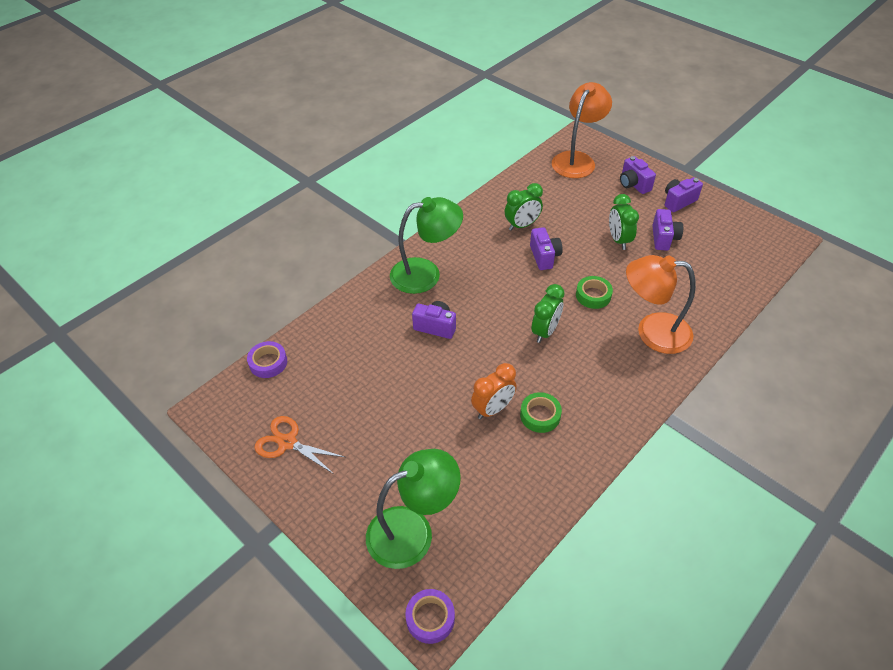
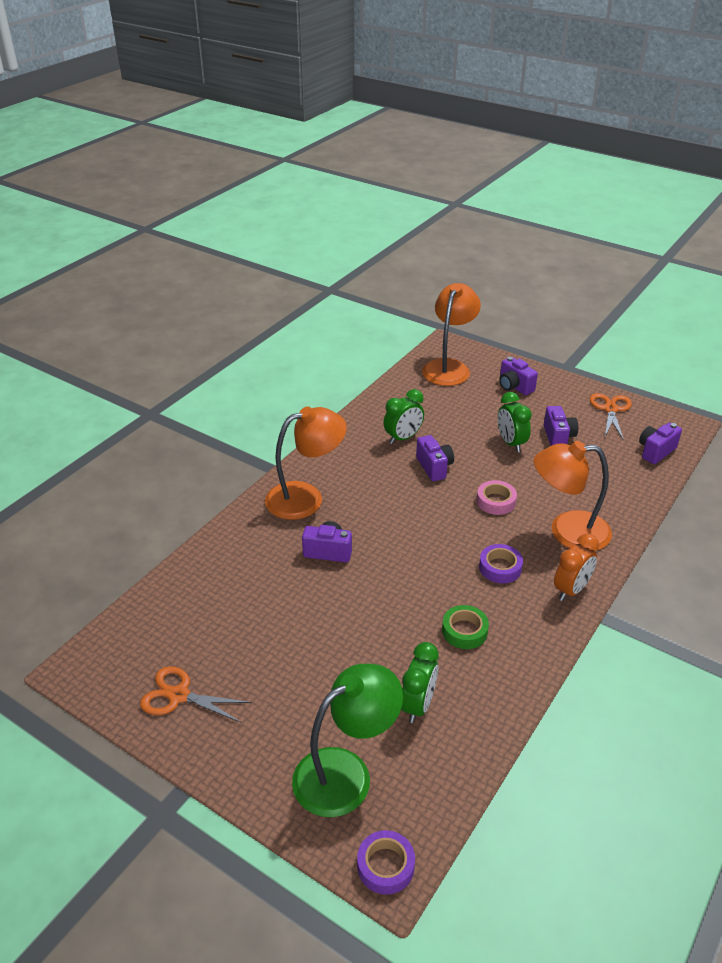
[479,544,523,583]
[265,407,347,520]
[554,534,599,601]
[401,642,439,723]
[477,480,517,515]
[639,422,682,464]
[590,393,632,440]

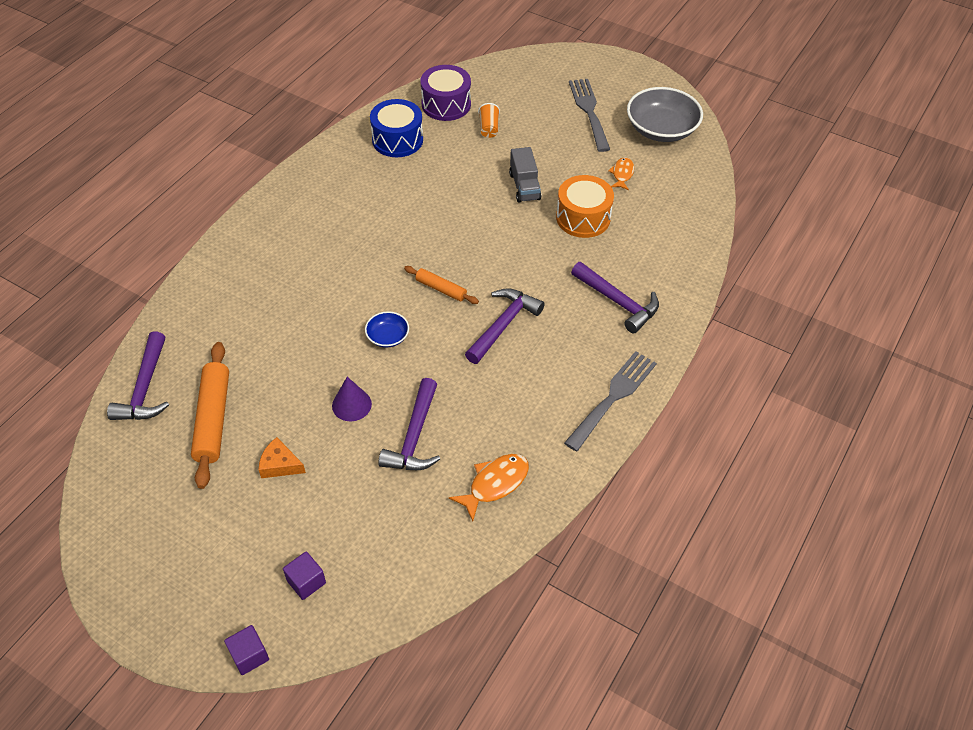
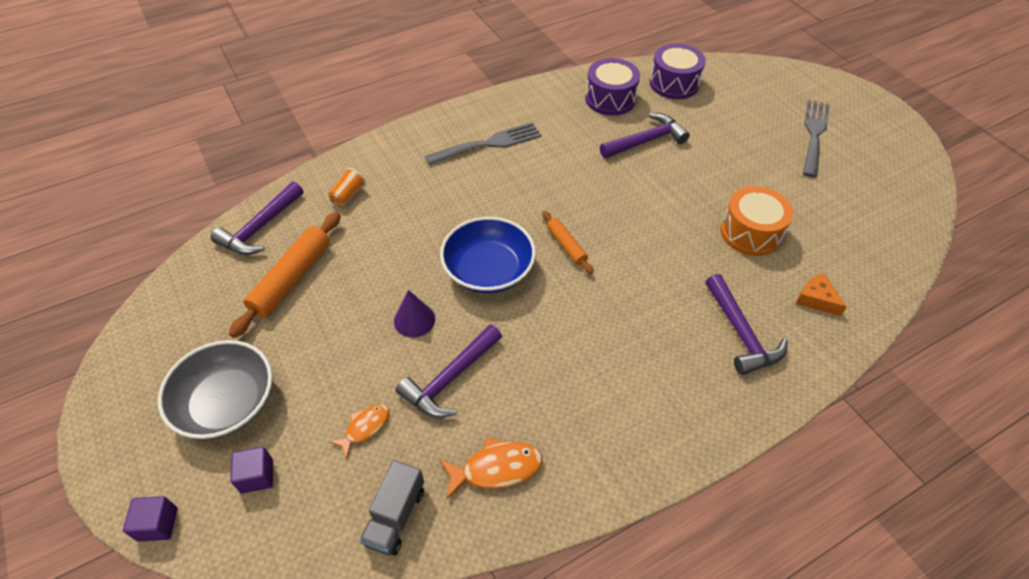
[796,273,847,316]
[440,217,536,293]
[585,58,640,115]
[600,113,690,158]
[328,168,366,207]
[359,460,424,556]
[425,122,542,165]
[330,404,389,459]
[158,340,273,439]

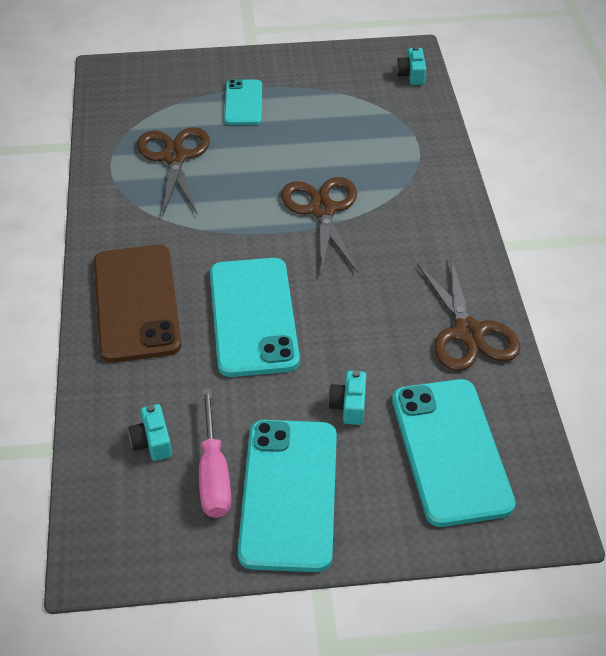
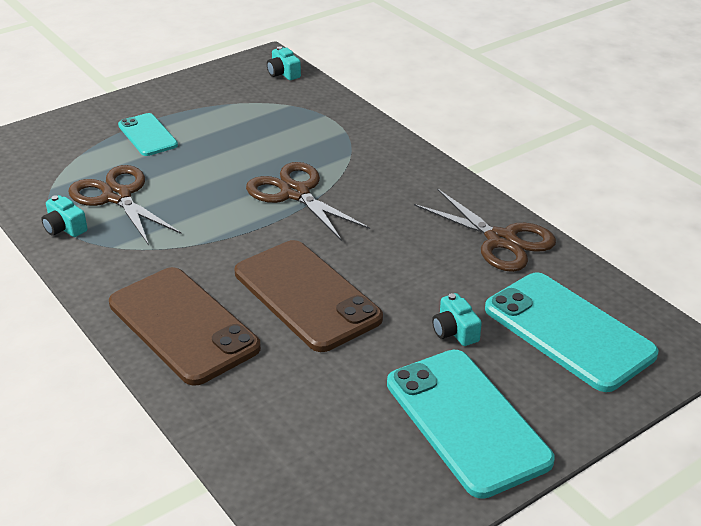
[41,195,88,237]
[199,388,231,518] (first image)
[235,240,383,352]

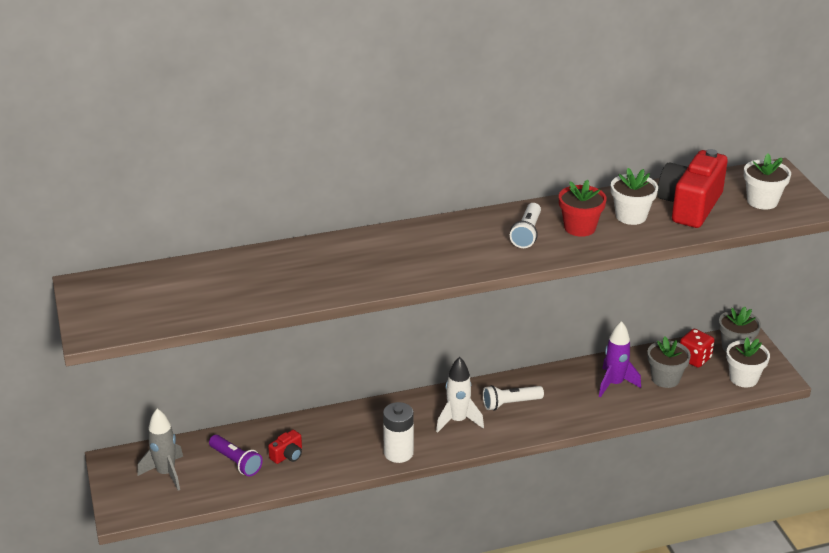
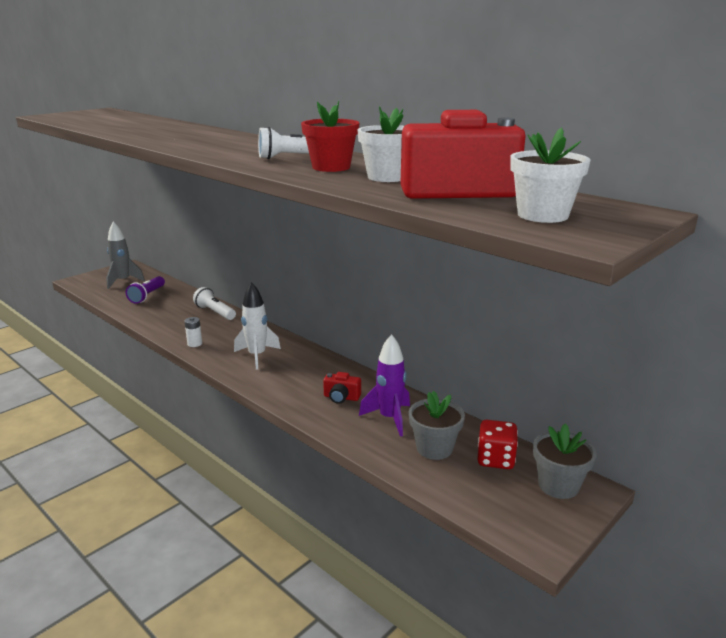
[323,372,361,404]
[184,317,202,347]
[193,287,236,320]
[726,337,770,387] (first image)

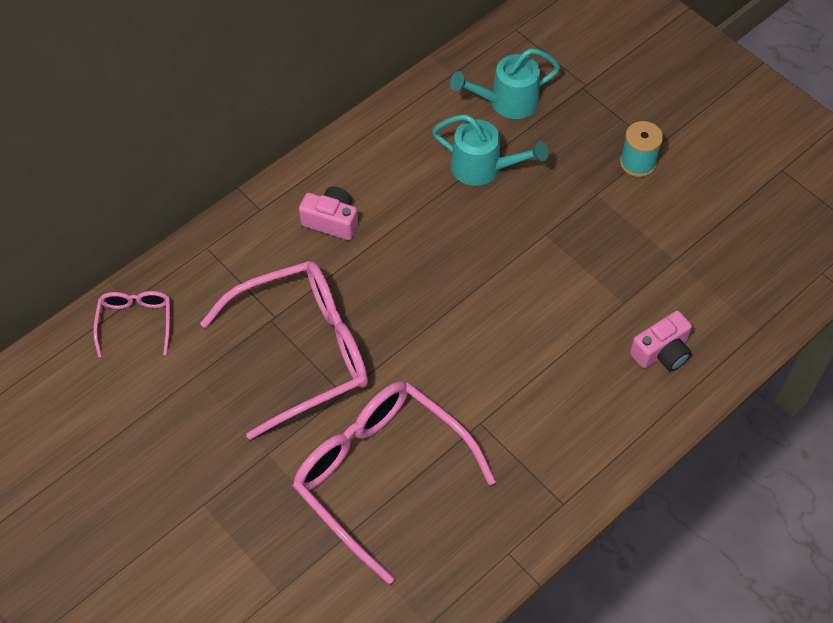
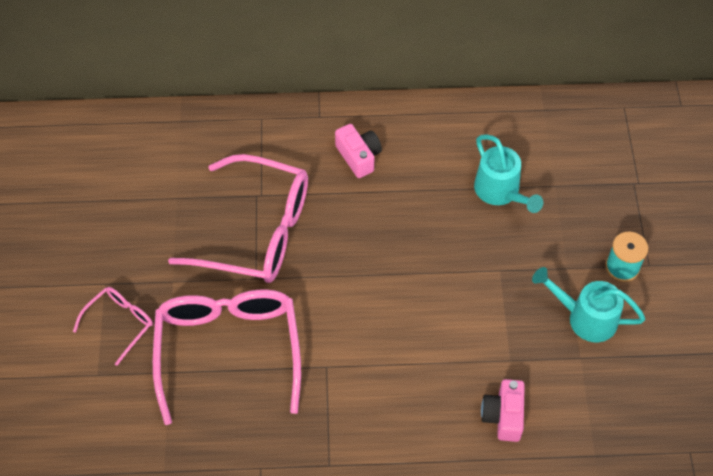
[73,287,153,366]
[532,267,645,342]
[481,379,525,442]

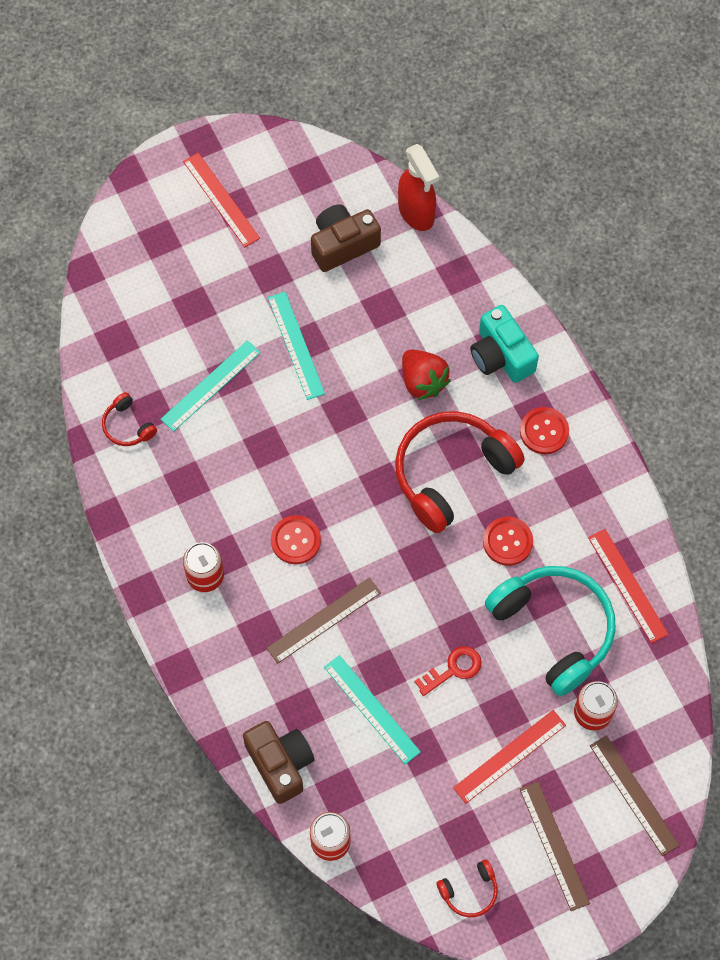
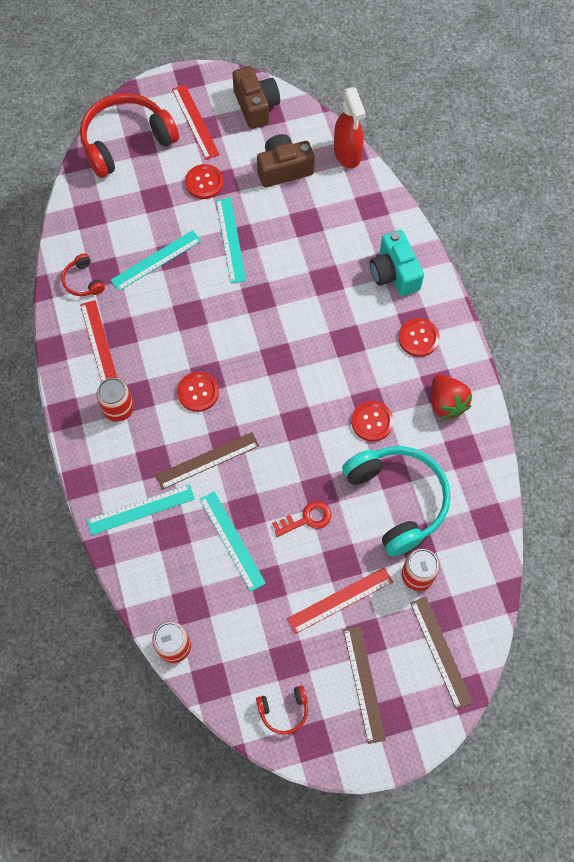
[232,66,280,129]
[80,93,179,178]
[431,375,472,419]
[80,300,118,382]
[87,484,195,535]
[185,164,224,199]

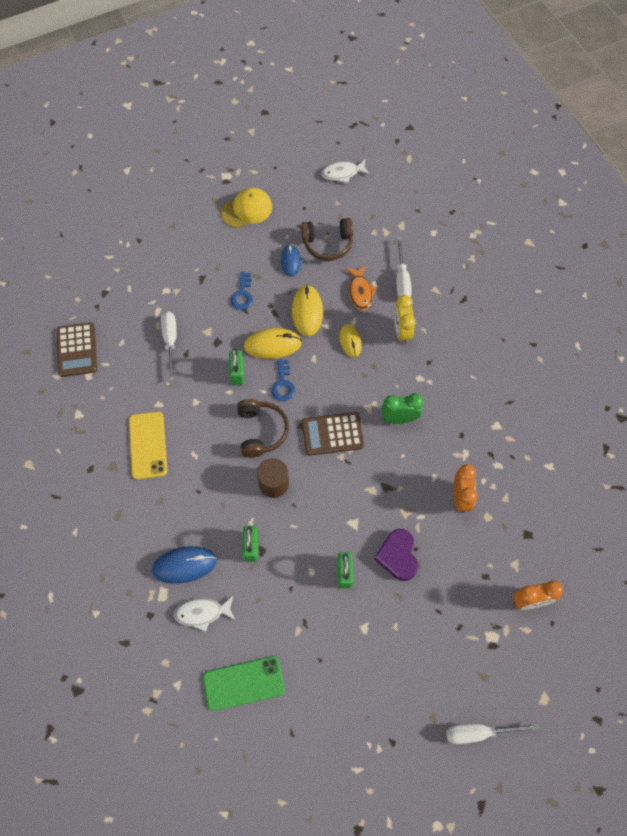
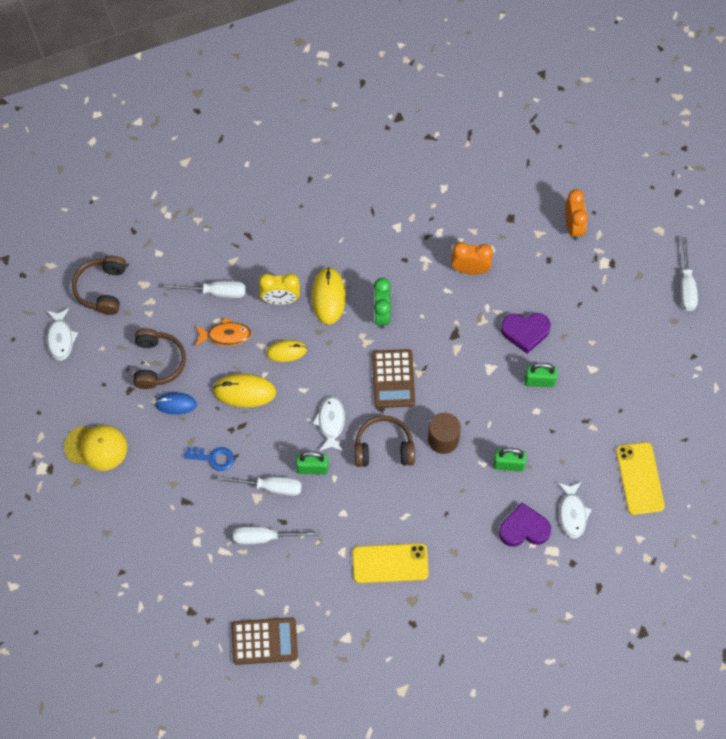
[499,503,551,547]
[616,442,665,515]
[64,425,127,471]
[312,267,346,325]
[313,396,345,451]
[72,256,126,315]
[217,476,302,496]

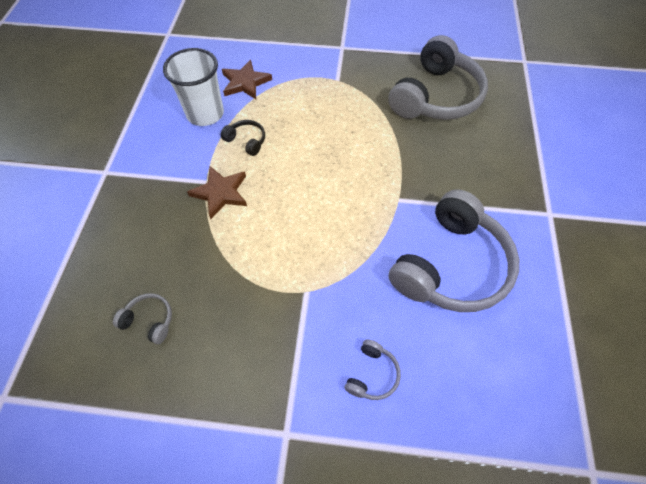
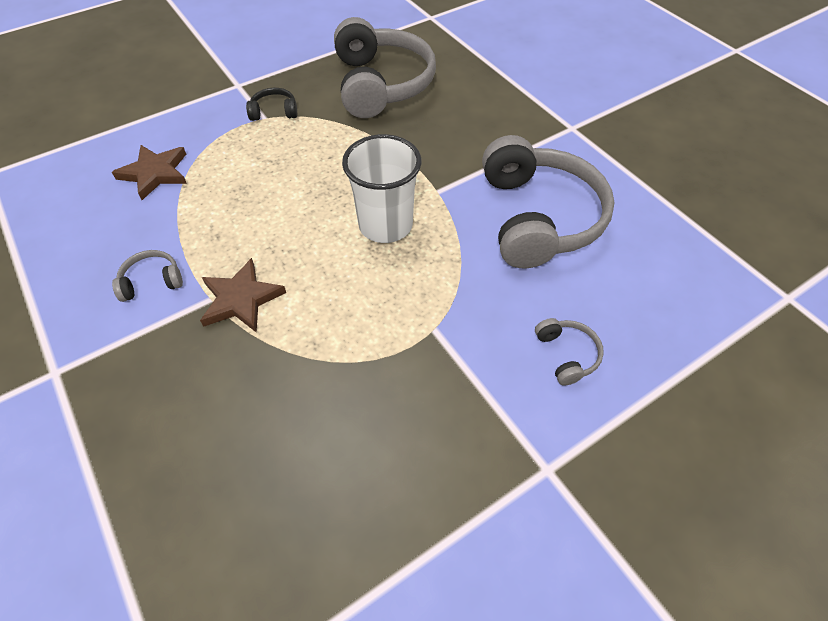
[112,250,183,302]
[342,134,421,243]
[246,88,297,121]

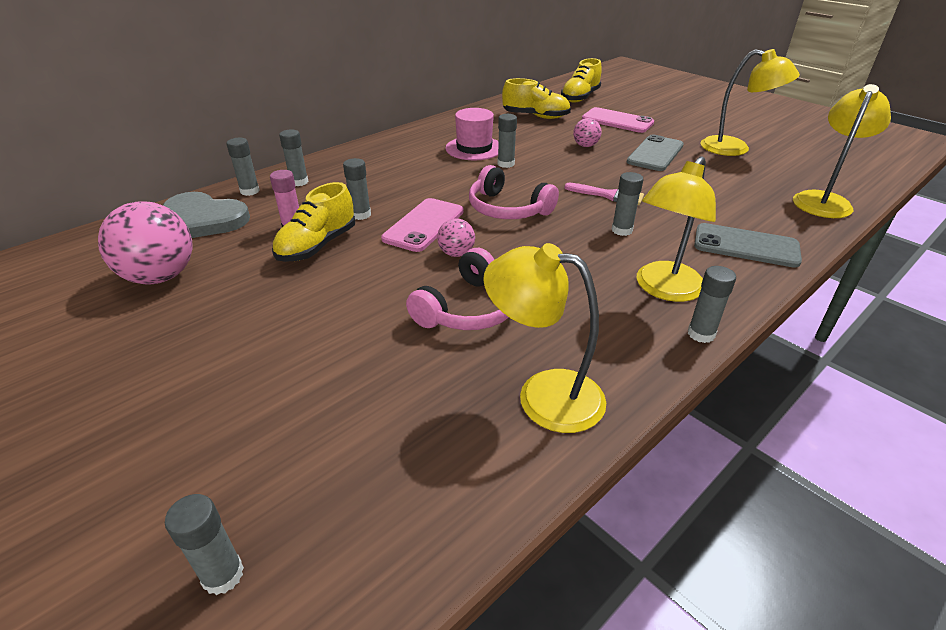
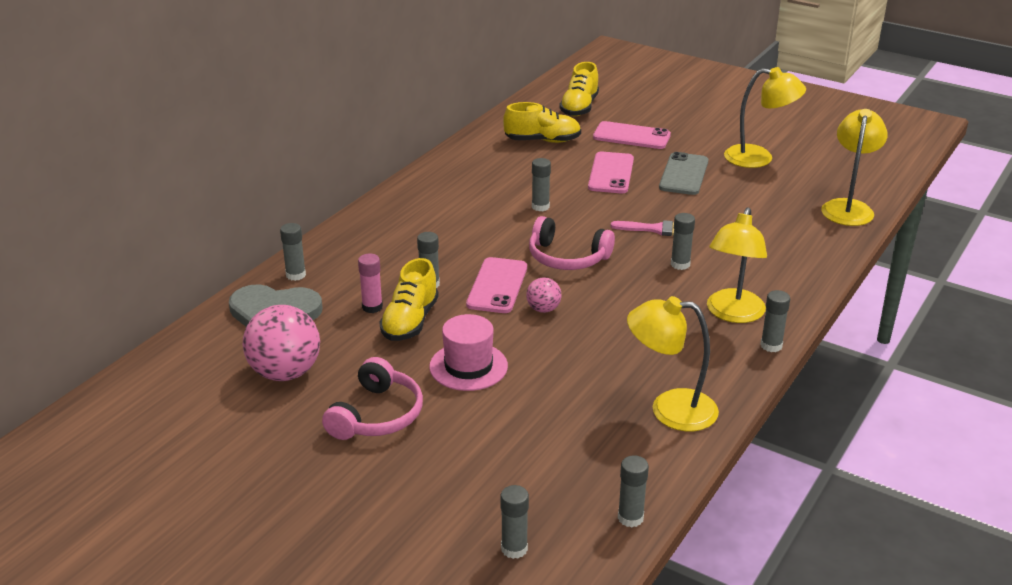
[618,455,649,527]
[322,357,423,440]
[429,314,508,391]
[588,152,634,193]
[694,223,802,268] (first image)

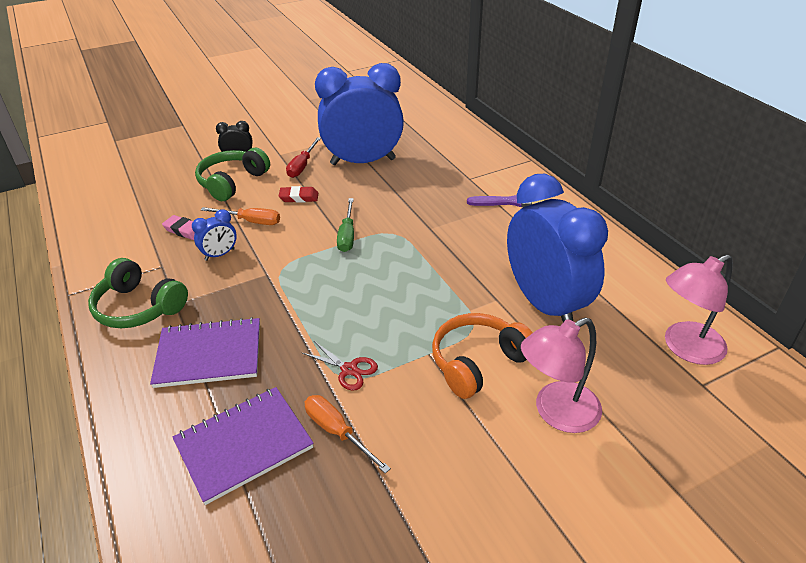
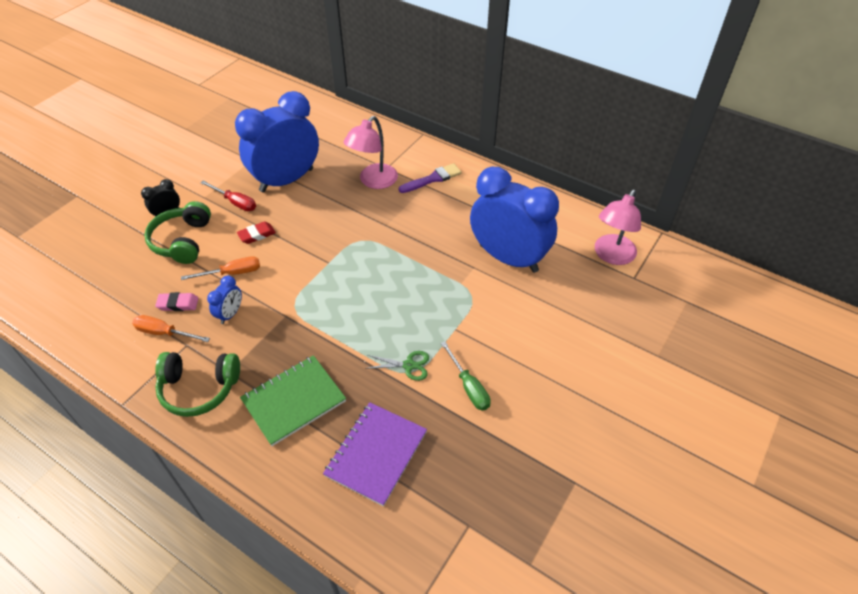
[240,355,346,446]
[200,181,256,211]
[365,351,429,381]
[132,315,210,342]
[441,341,491,410]
[432,313,533,399] (first image)
[344,116,398,189]

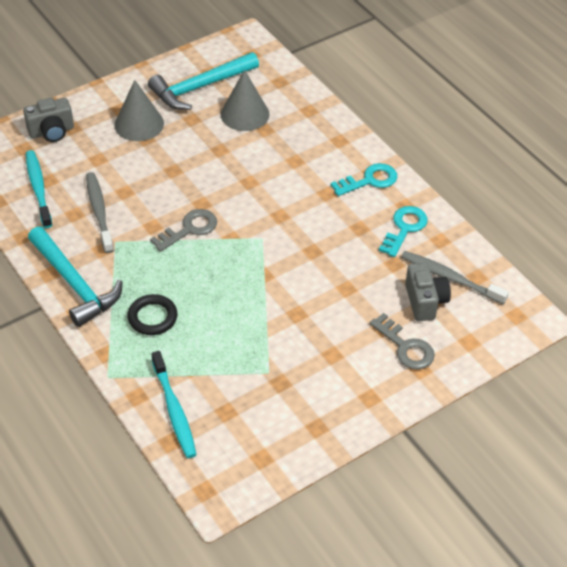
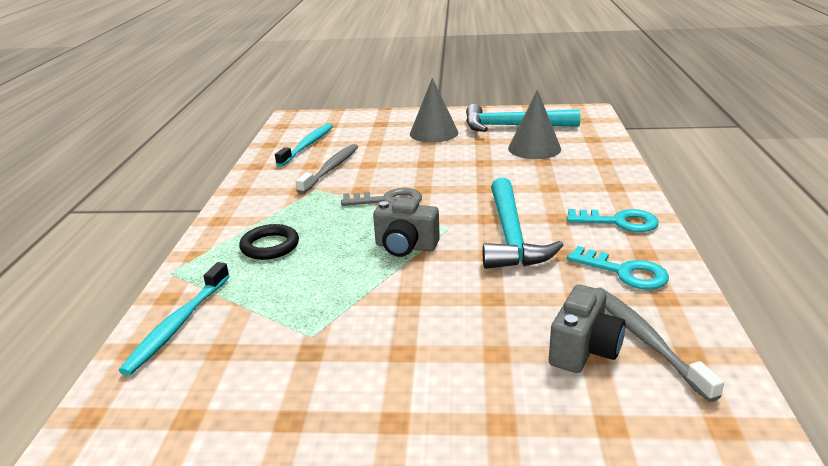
[373,198,440,257]
[483,178,564,269]
[369,313,435,370] (first image)
[567,246,669,290]

